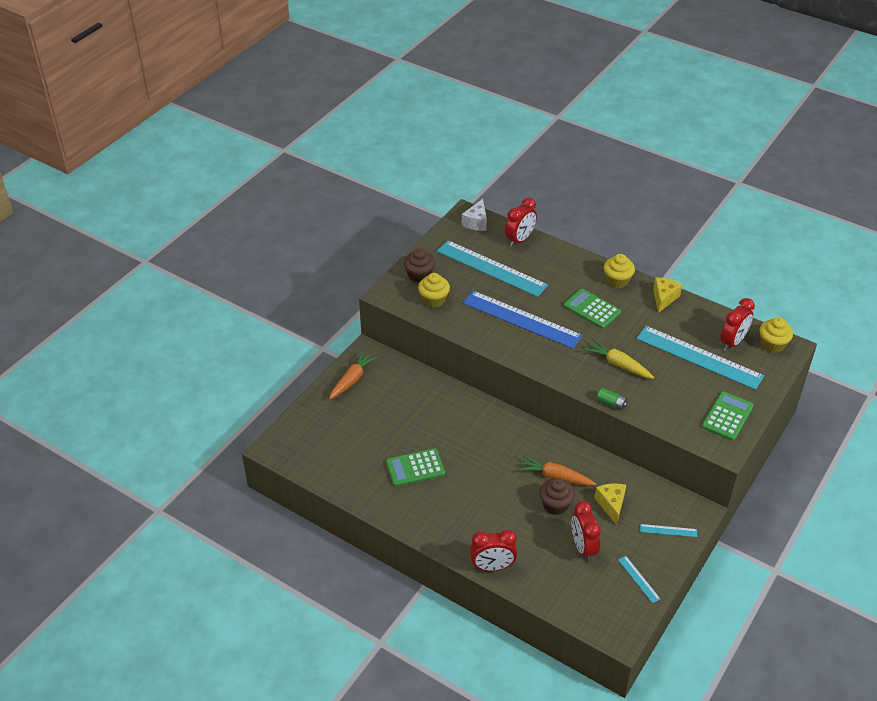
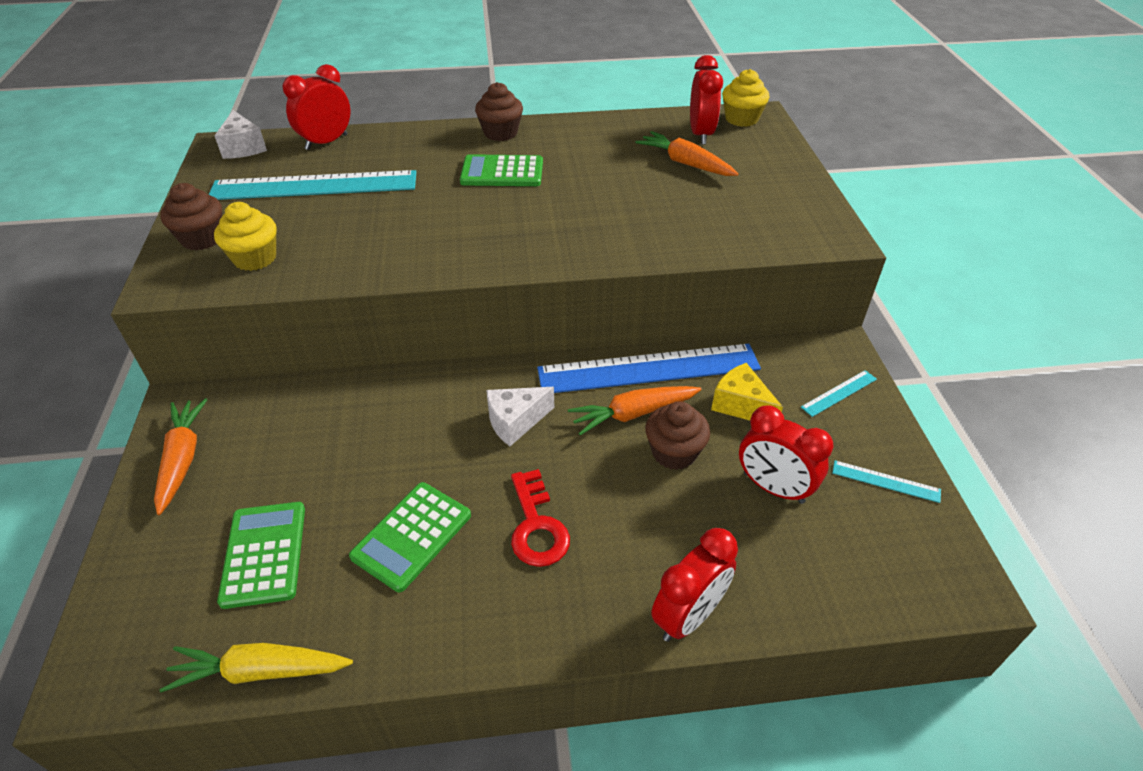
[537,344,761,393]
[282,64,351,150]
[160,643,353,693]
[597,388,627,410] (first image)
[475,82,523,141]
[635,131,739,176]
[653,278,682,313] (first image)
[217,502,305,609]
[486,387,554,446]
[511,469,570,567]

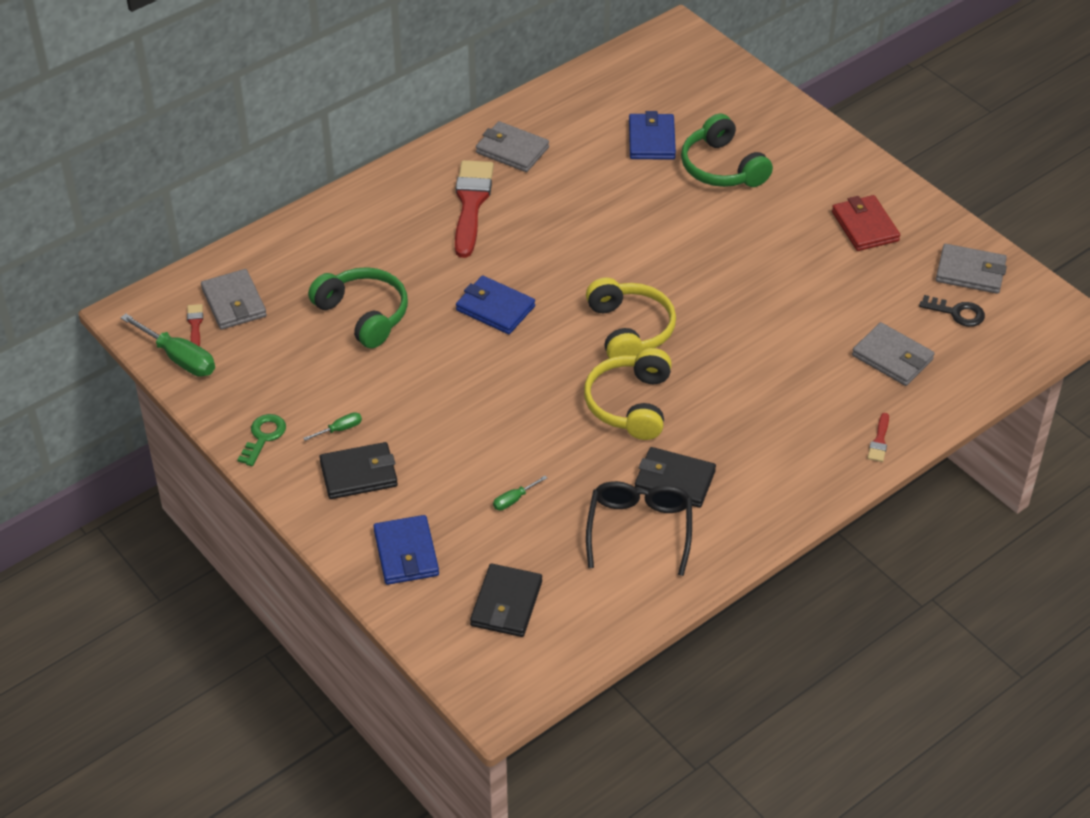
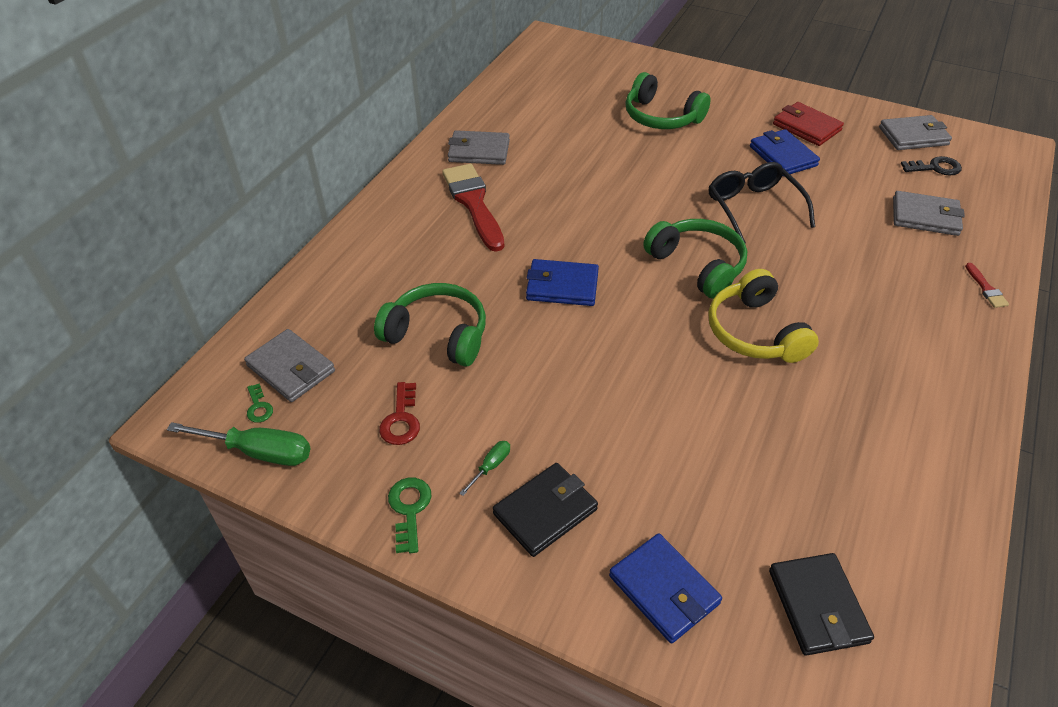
[247,384,273,423]
[493,476,547,510] (first image)
[643,219,747,299]
[709,162,815,243]
[750,129,820,176]
[635,447,716,508] (first image)
[379,382,420,445]

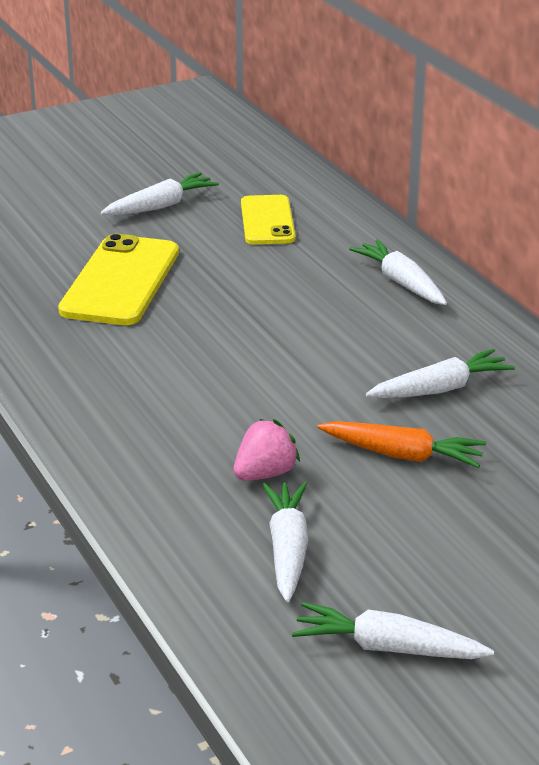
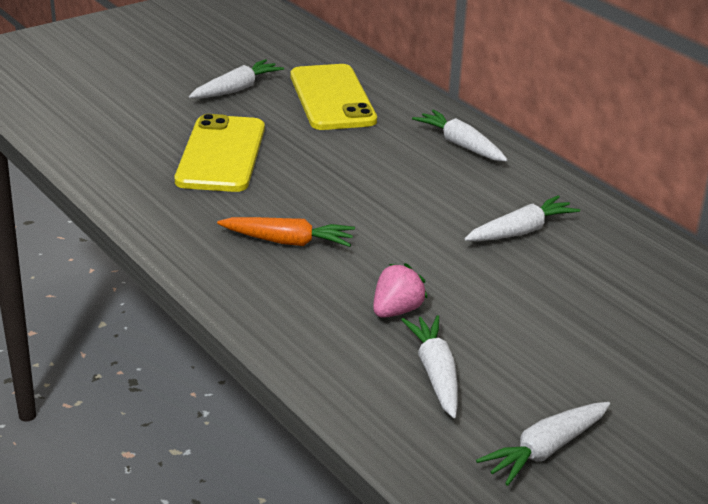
[291,64,377,130]
[476,402,610,486]
[217,217,355,247]

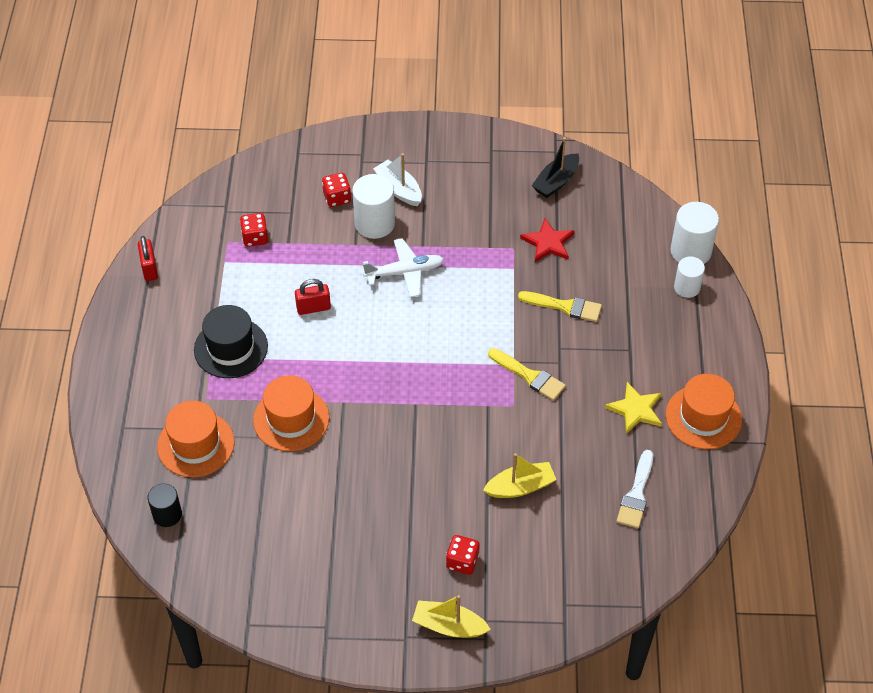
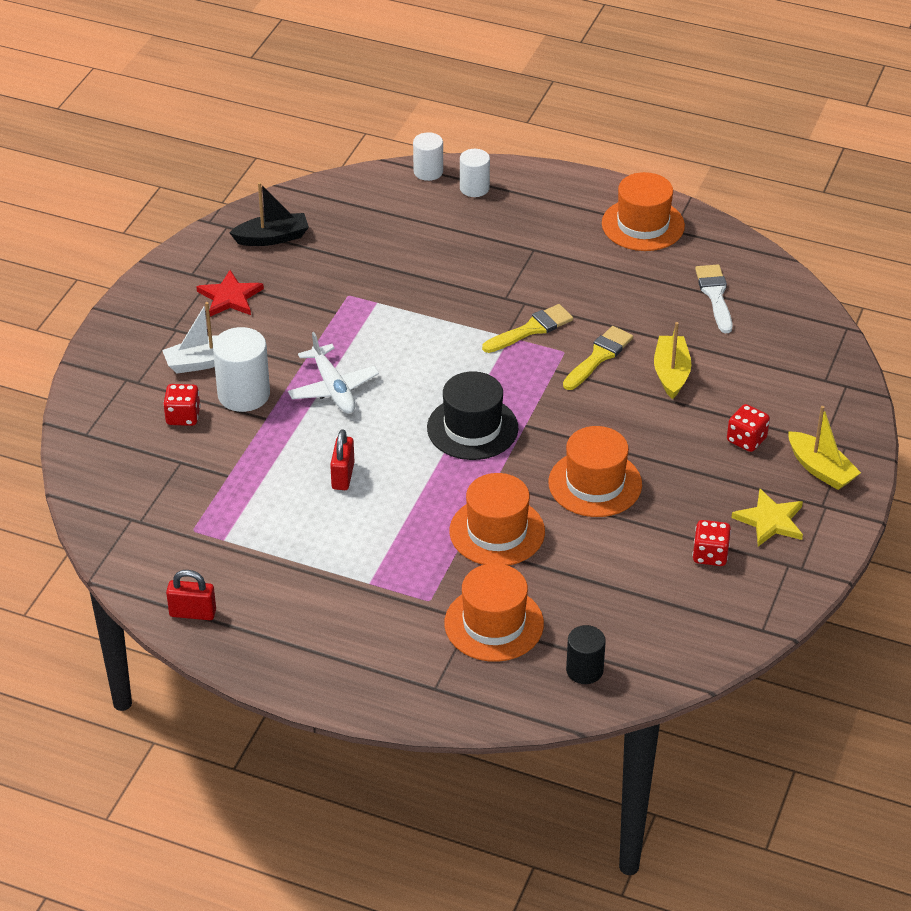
[427,371,518,460]
[692,520,731,566]
[288,332,379,413]
[788,406,861,490]
[563,326,633,390]
[196,270,264,317]
[229,182,309,246]
[731,489,803,546]
[695,264,733,333]
[413,132,443,181]
[548,426,642,517]

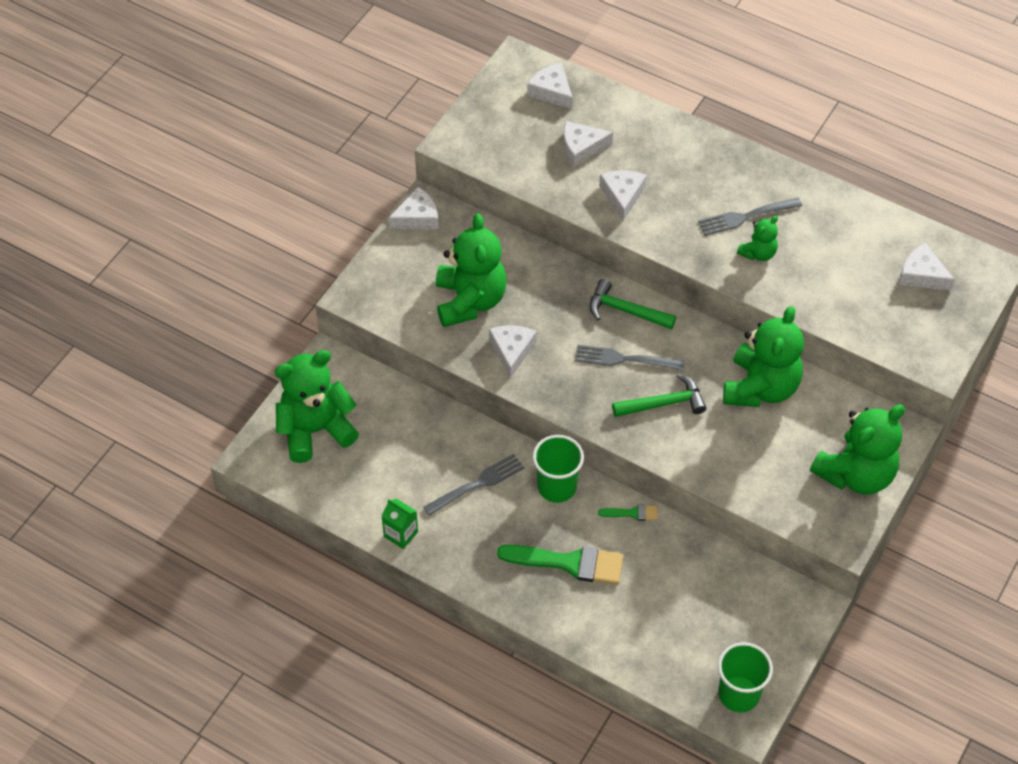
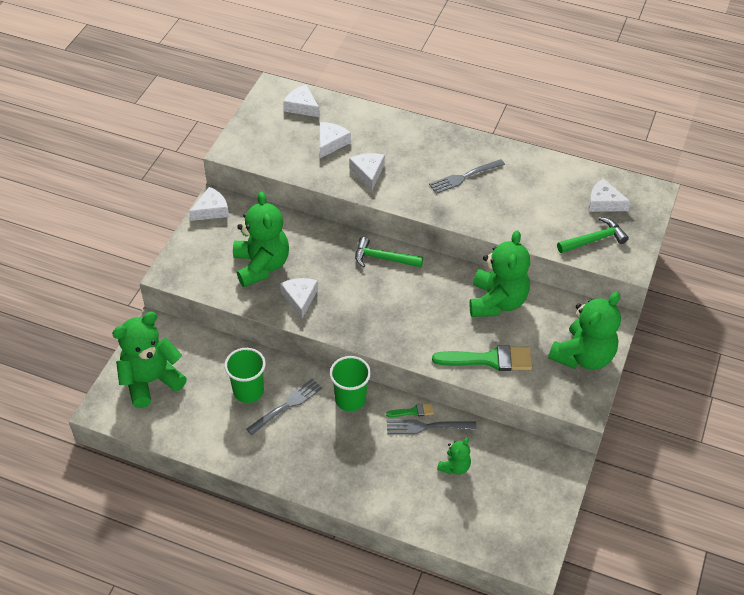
[381,499,418,549] (first image)
[432,345,532,371]
[320,122,351,158]
[387,420,476,434]
[557,217,629,253]
[224,348,266,403]
[437,438,471,475]

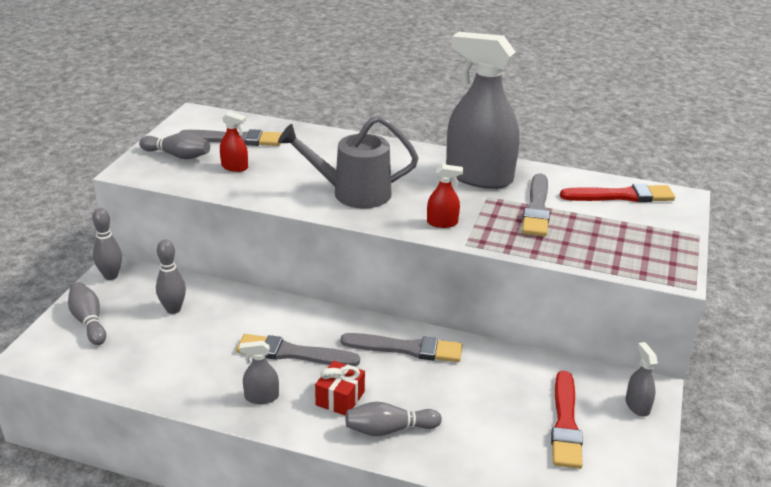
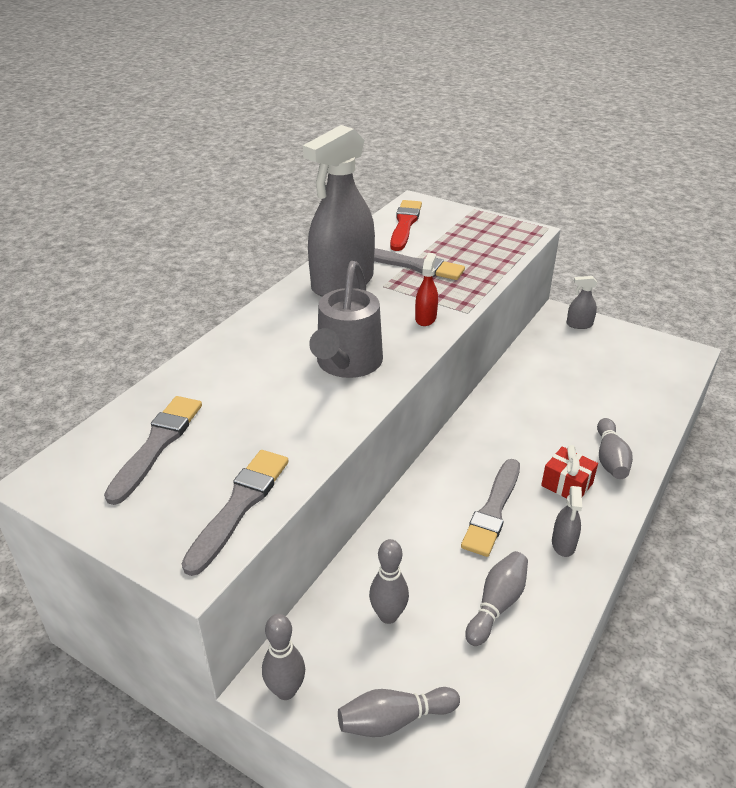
[465,551,528,646]
[220,111,248,172] (first image)
[182,450,289,576]
[551,371,583,469] (first image)

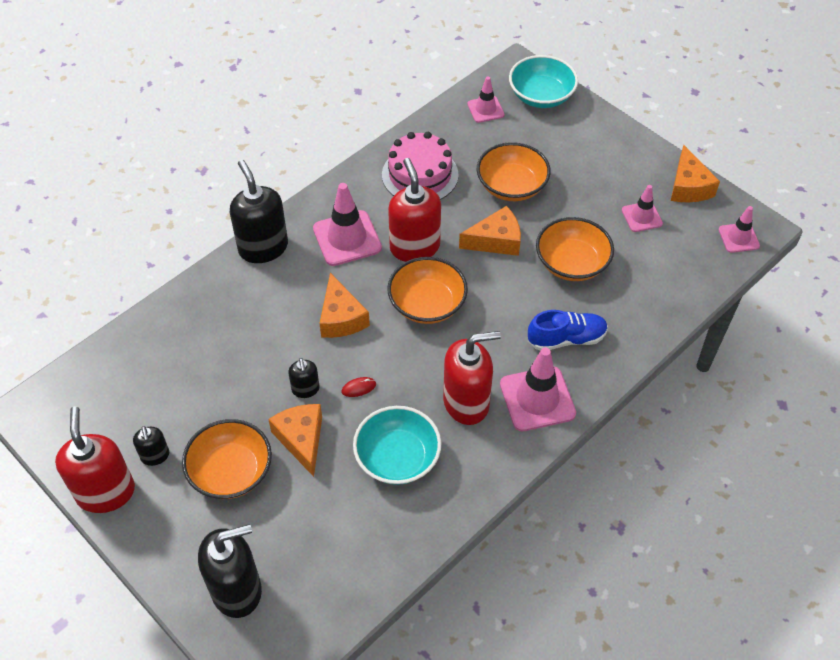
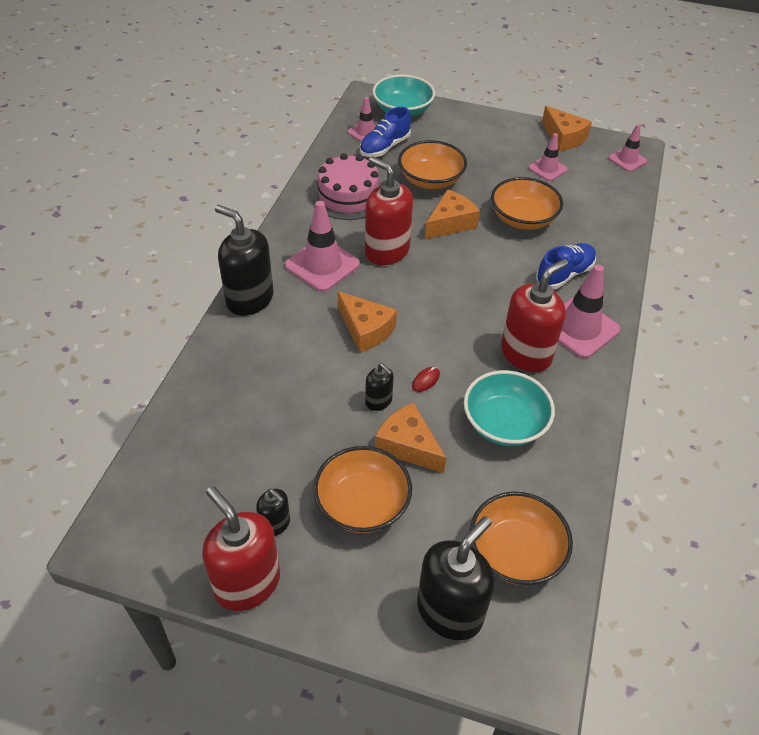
[470,492,573,585]
[360,107,411,157]

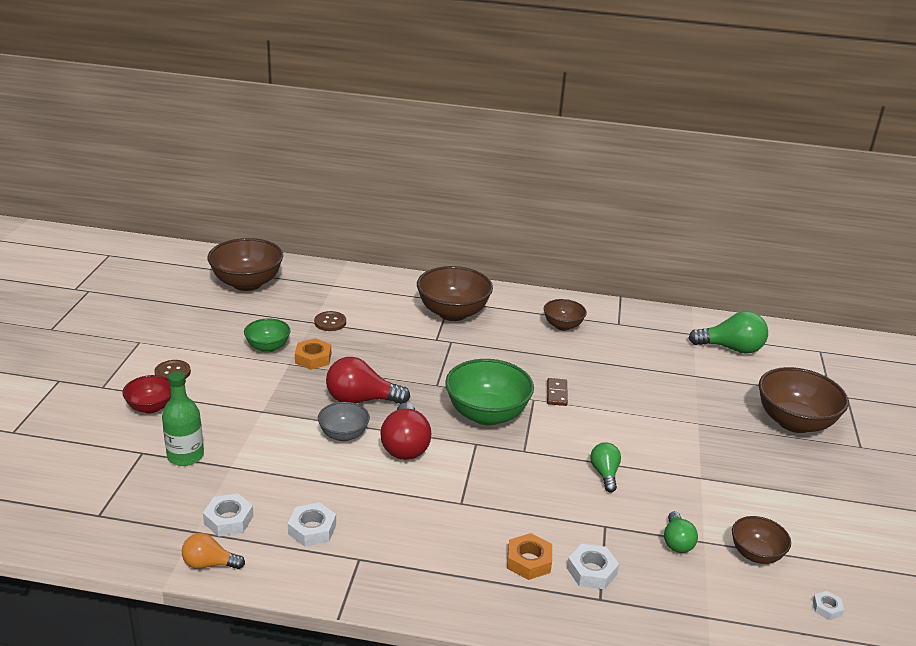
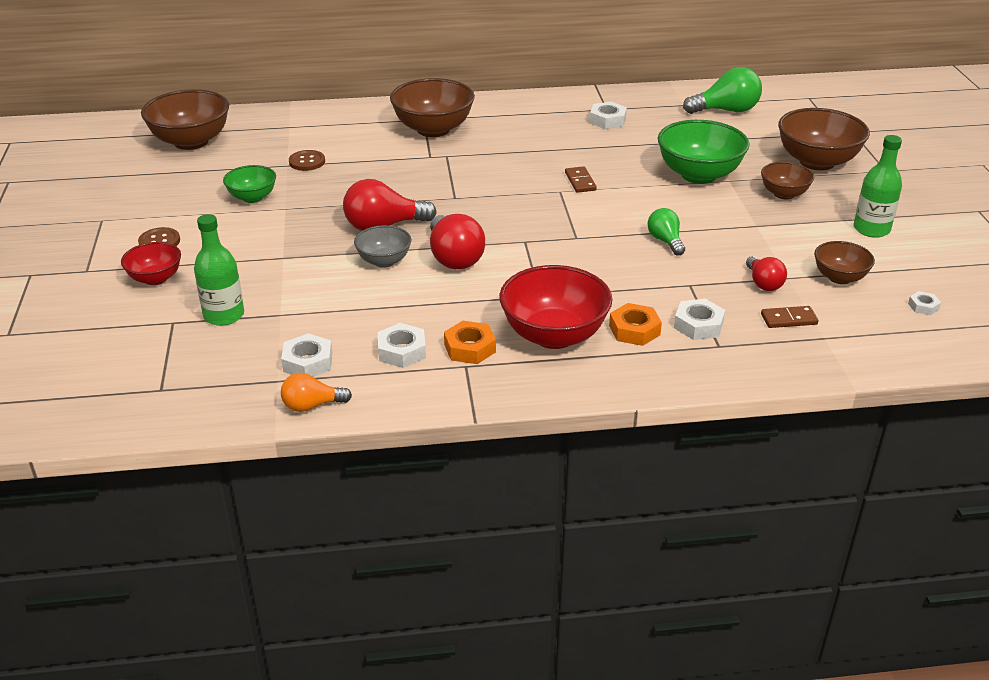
[444,321,496,364]
[658,120,750,184]
[761,162,814,199]
[746,256,787,291]
[499,265,613,349]
[590,102,627,129]
[761,306,818,328]
[853,135,902,238]

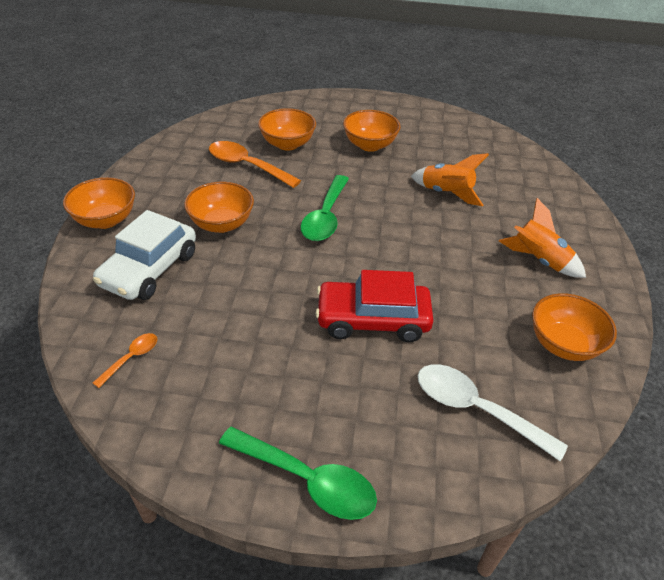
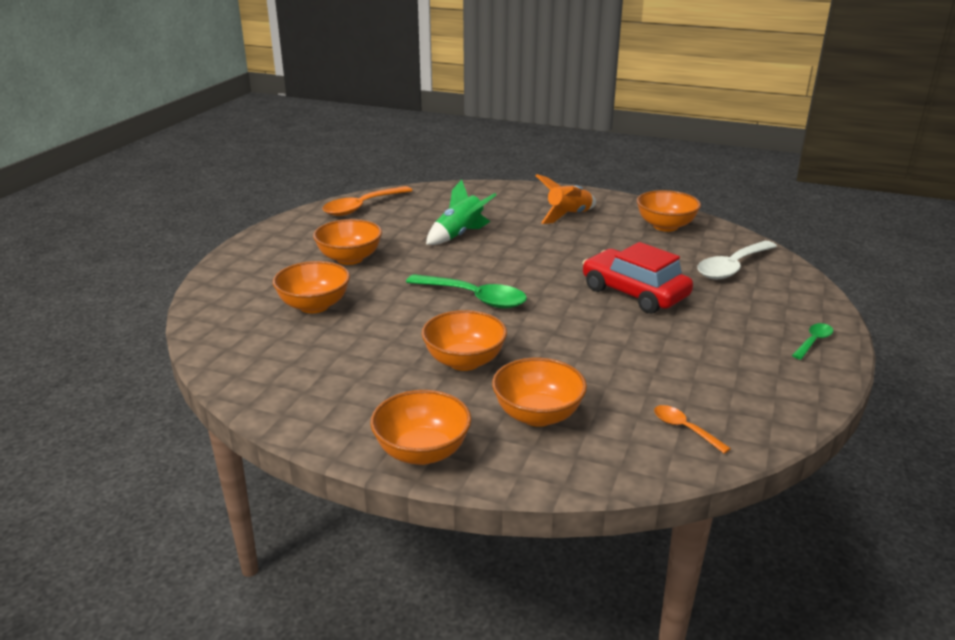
[492,358,587,427]
[323,186,413,216]
[792,323,833,360]
[583,242,693,314]
[426,180,496,245]

